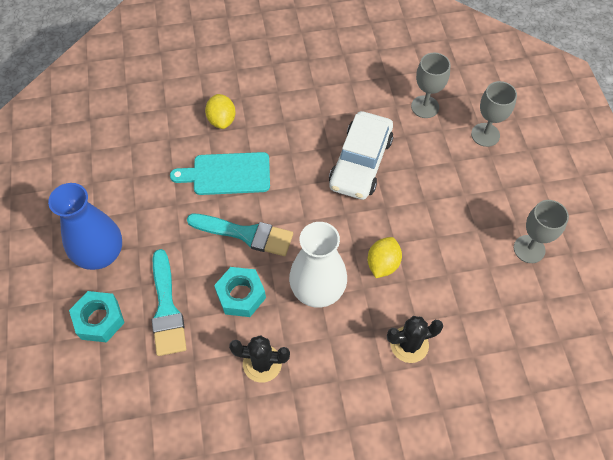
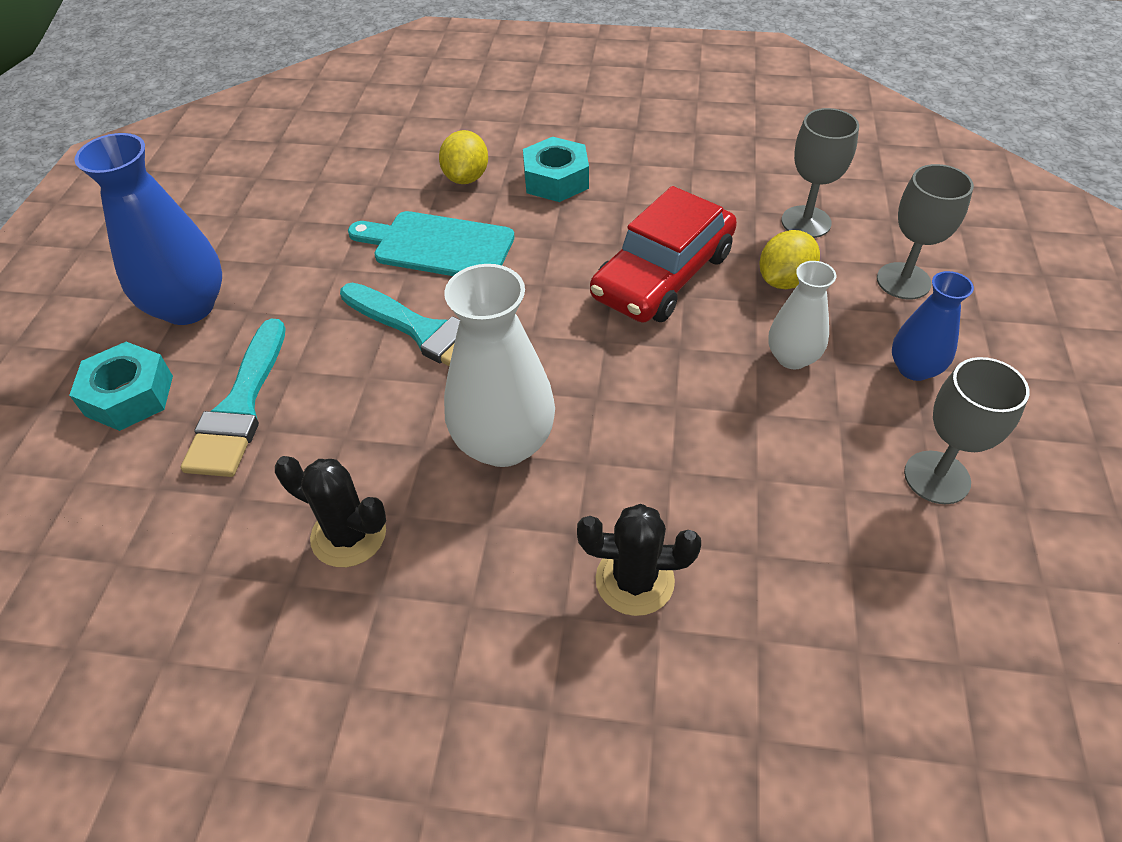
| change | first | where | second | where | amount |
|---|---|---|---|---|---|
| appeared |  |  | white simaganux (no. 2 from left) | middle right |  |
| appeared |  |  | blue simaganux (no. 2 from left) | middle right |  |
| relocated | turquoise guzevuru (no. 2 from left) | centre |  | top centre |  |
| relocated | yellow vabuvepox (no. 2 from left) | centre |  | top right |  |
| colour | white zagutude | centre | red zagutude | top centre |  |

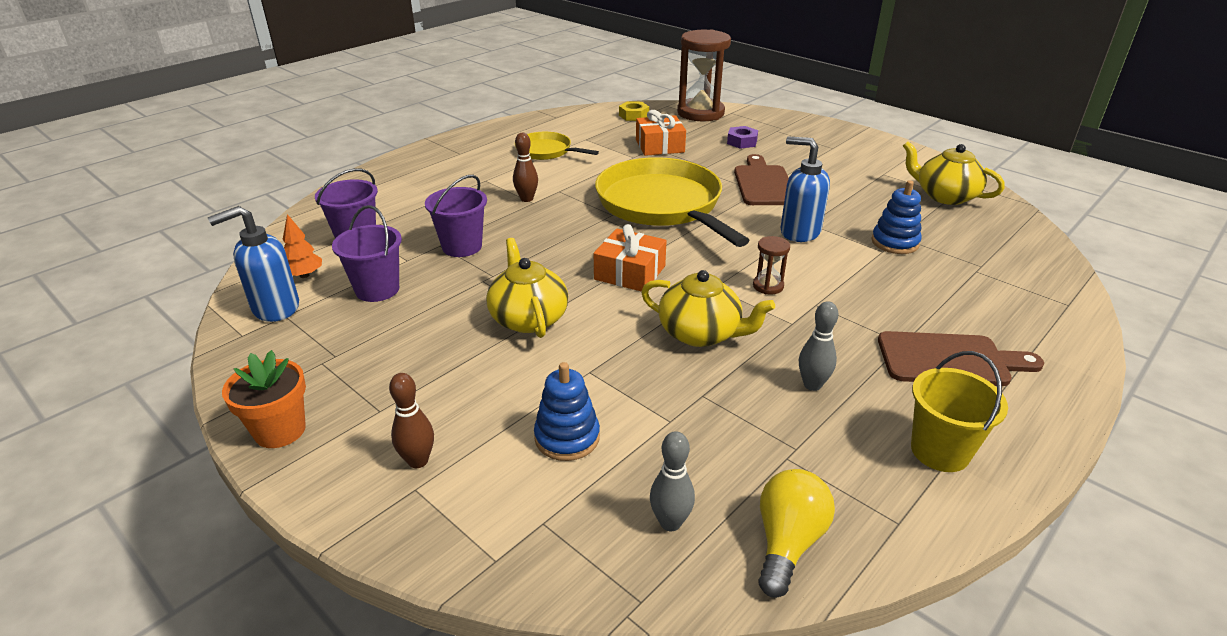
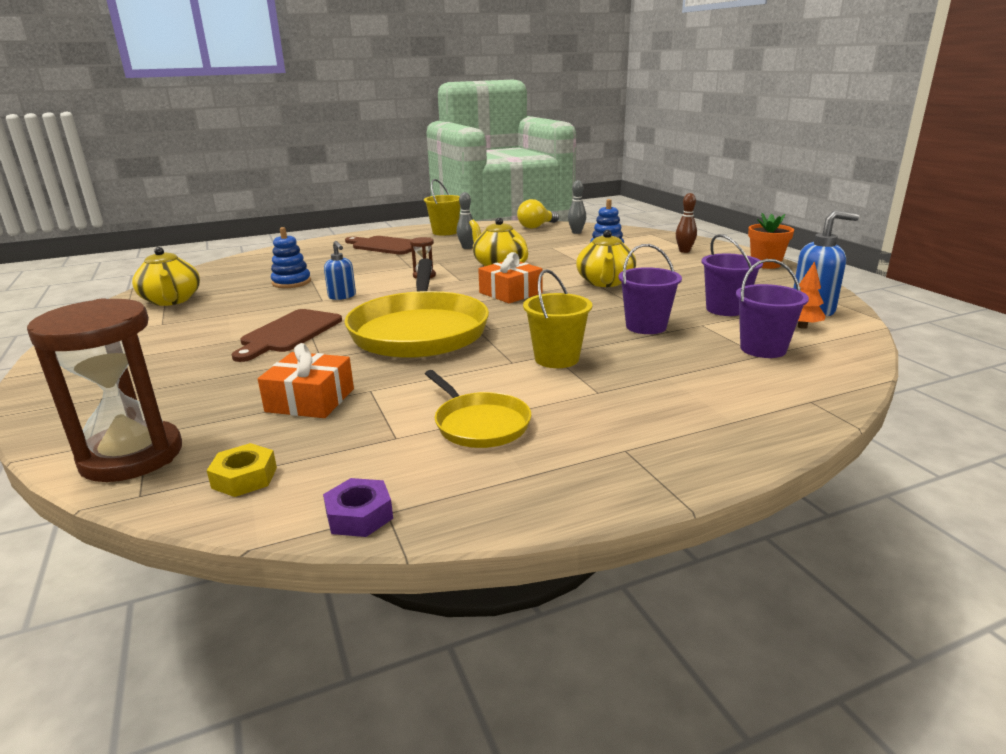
| change | first | where | second | where | amount |
|---|---|---|---|---|---|
| relocated | purple guzevuru | top centre |  | bottom centre |  |
| exchanged | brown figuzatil (no. 2 from left) | top centre | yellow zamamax (no. 2 from left) | centre |  |
| size | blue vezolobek (no. 2 from left in the first image) | top centre | blue vezolobek (no. 1 from left) | centre | x0.64 |

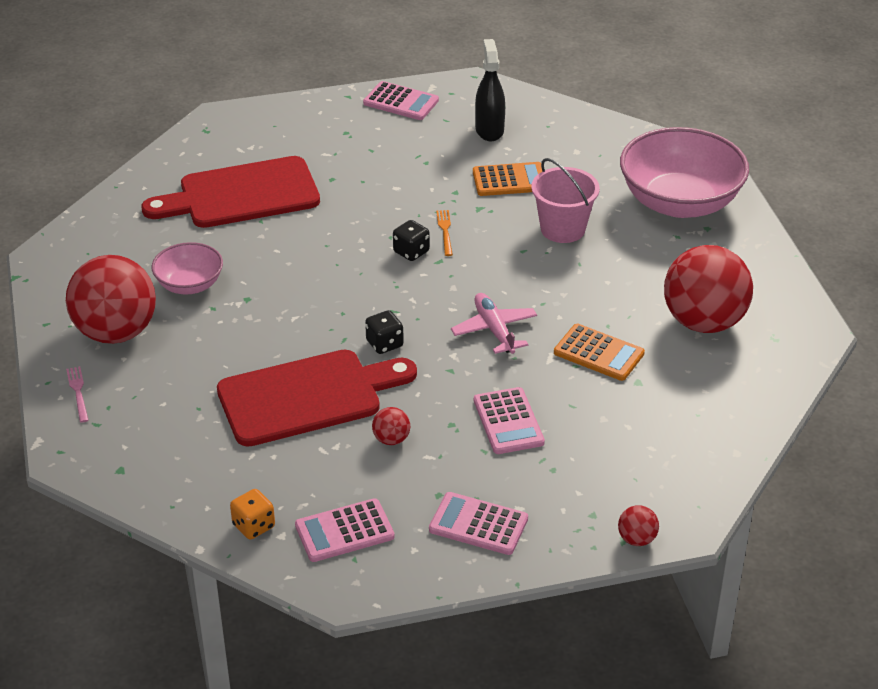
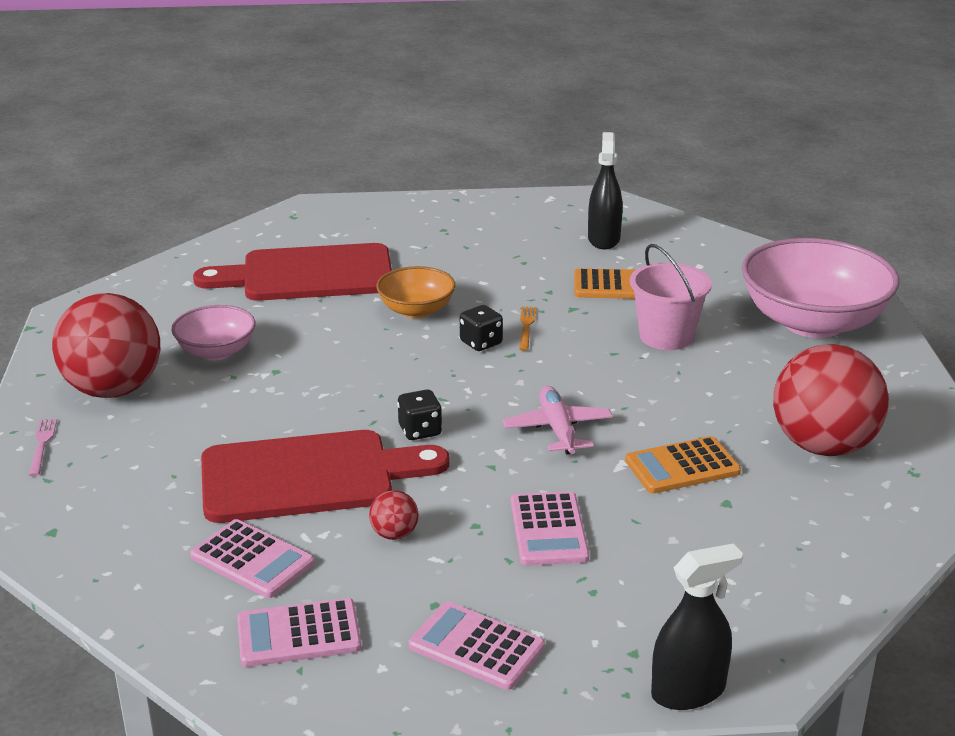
| change | first | where | second | where | amount |
|---|---|---|---|---|---|
| missing | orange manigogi | bottom left |  |  |  |
| appeared |  |  | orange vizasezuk | centre |  |
| relocated | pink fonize (no. 2 from left in the first image) | top centre | pink fonize (no. 1 from left) | bottom left |  |
| exchanged | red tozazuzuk (no. 3 from left) | bottom right | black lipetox (no. 2 from left) | bottom right |  |
| spun | orange fonize (no. 2 from left) | middle right |  | middle right | 120 degrees clockwise |

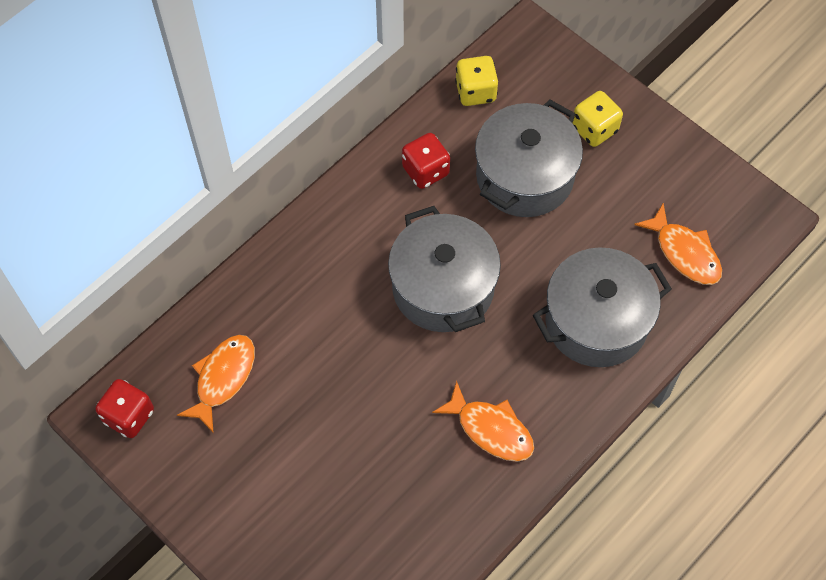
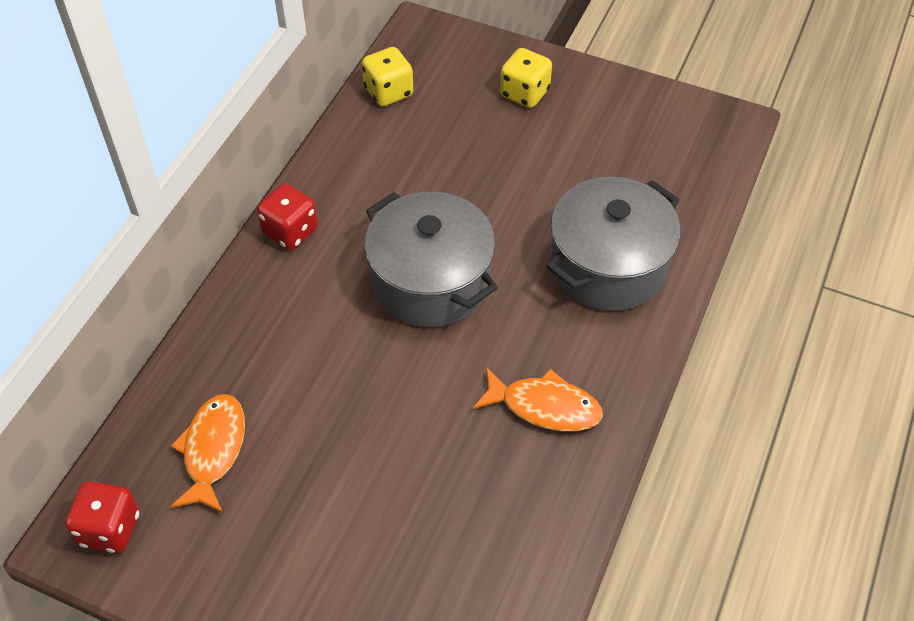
| change | first | where | second | where | amount |
|---|---|---|---|---|---|
| missing | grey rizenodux (no. 2 from left) | top centre |  |  |  |
| missing | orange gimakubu (no. 3 from left) | middle right |  |  |  |
| relocated | red manigogi (no. 2 from left) | top centre |  | middle left |  |

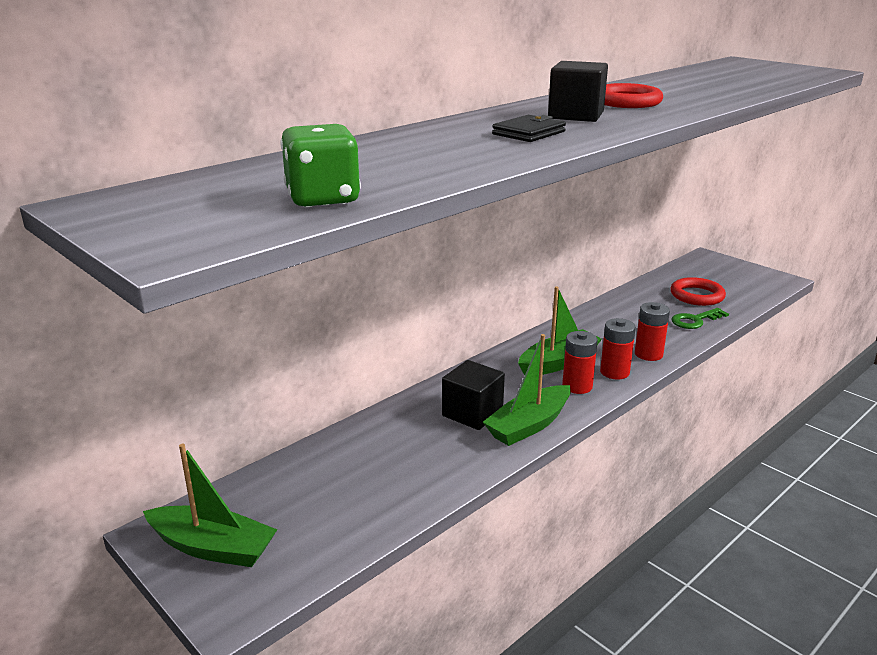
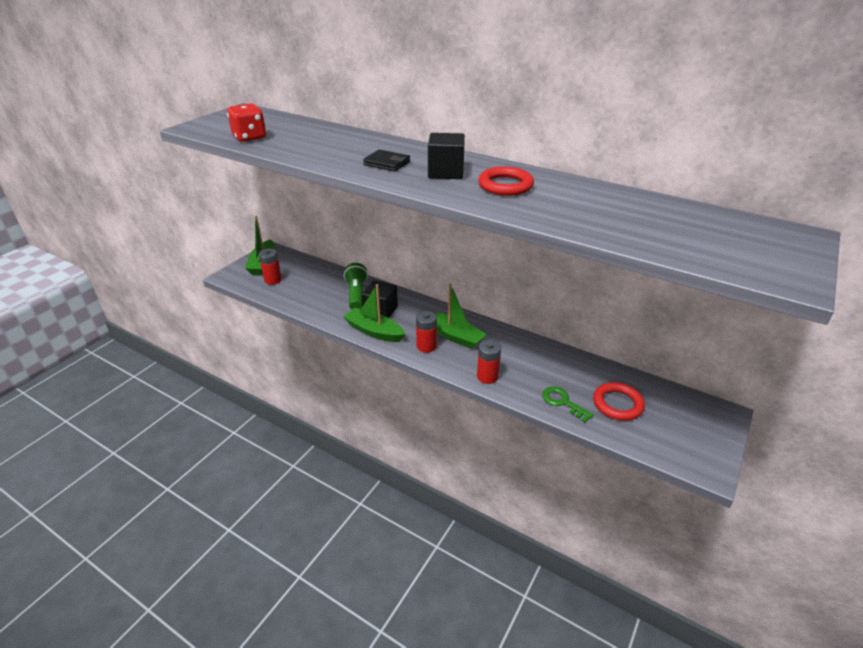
| change | first | where | second | where | amount |
|---|---|---|---|---|---|
| appeared |  |  | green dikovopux | centre |  |
| relocated | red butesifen (no. 2 from left in the first image) | middle right | red butesifen (no. 1 from left) | middle left |  |
| colour | green manigogi | top centre | red manigogi | top left |  |

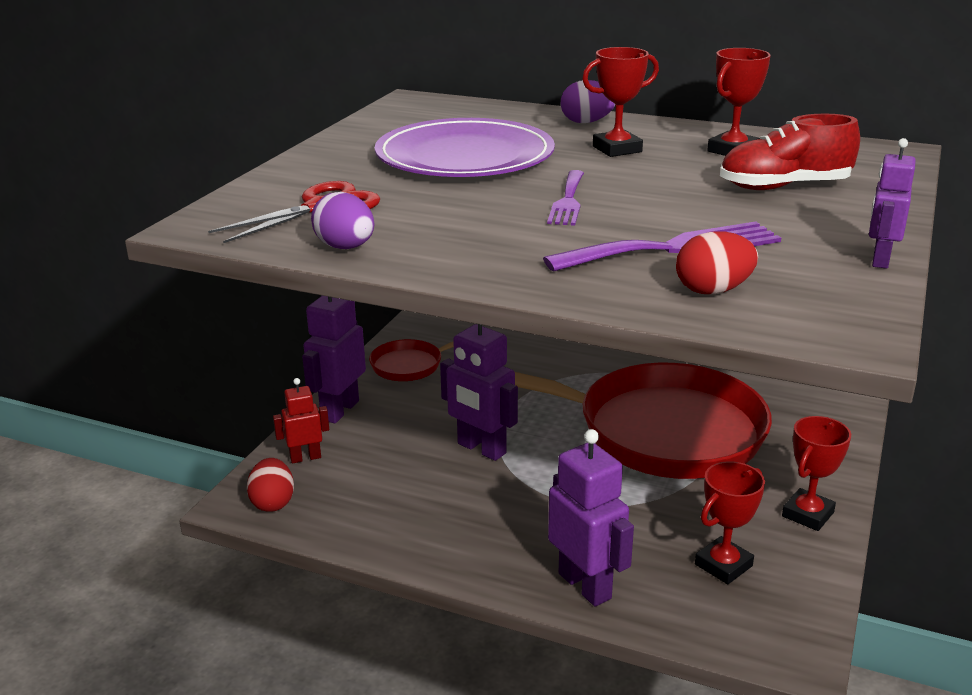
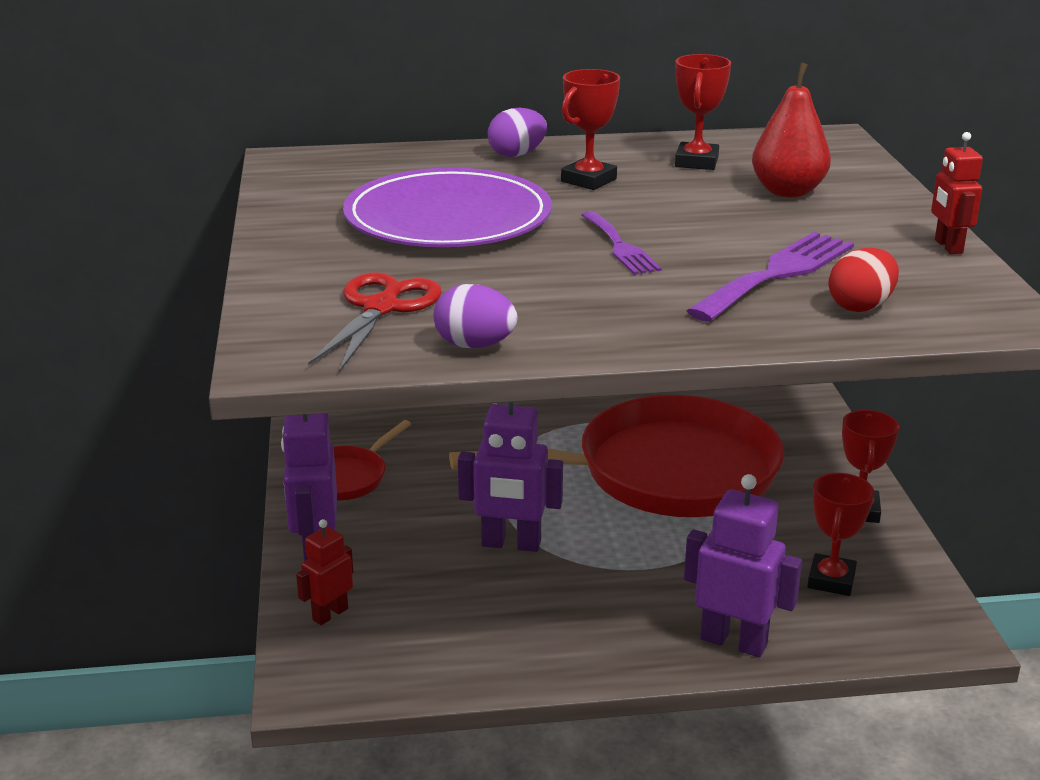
| change | first | where | second | where | amount |
|---|---|---|---|---|---|
| missing | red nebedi (no. 1 from left) | bottom left |  |  |  |
| exchanged | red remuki | top right | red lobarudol | top right |  |
| colour | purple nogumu (no. 4 from left) | top right | red nogumu (no. 2 from left) | top right |  |

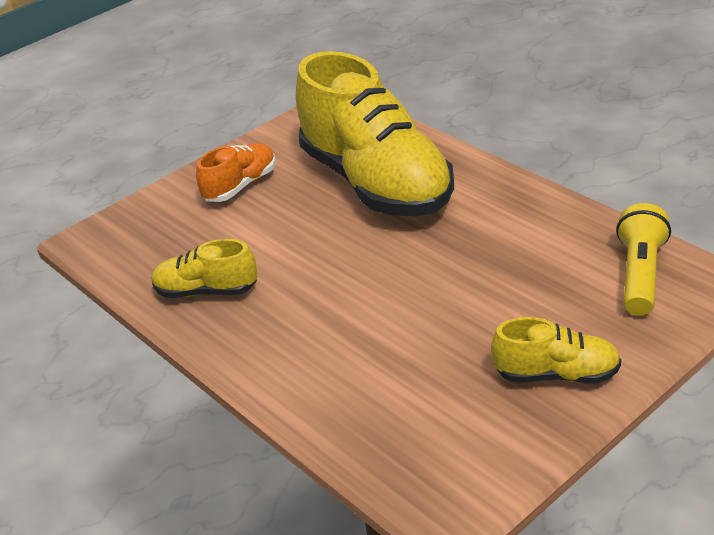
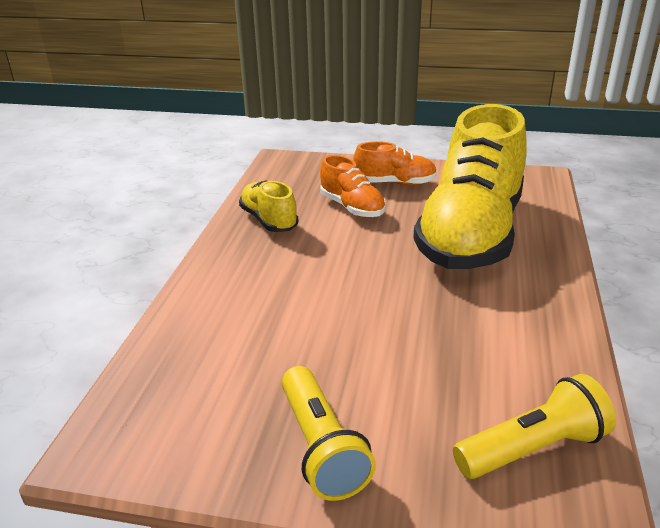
| change | first | where | second | where | amount |
|---|---|---|---|---|---|
| appeared |  |  | orange remuki (no. 1 from left) | centre |  |
| exchanged | yellow remuki (no. 3 from left) | middle right | yellow dikovopux (no. 1 from left) | bottom centre |  |

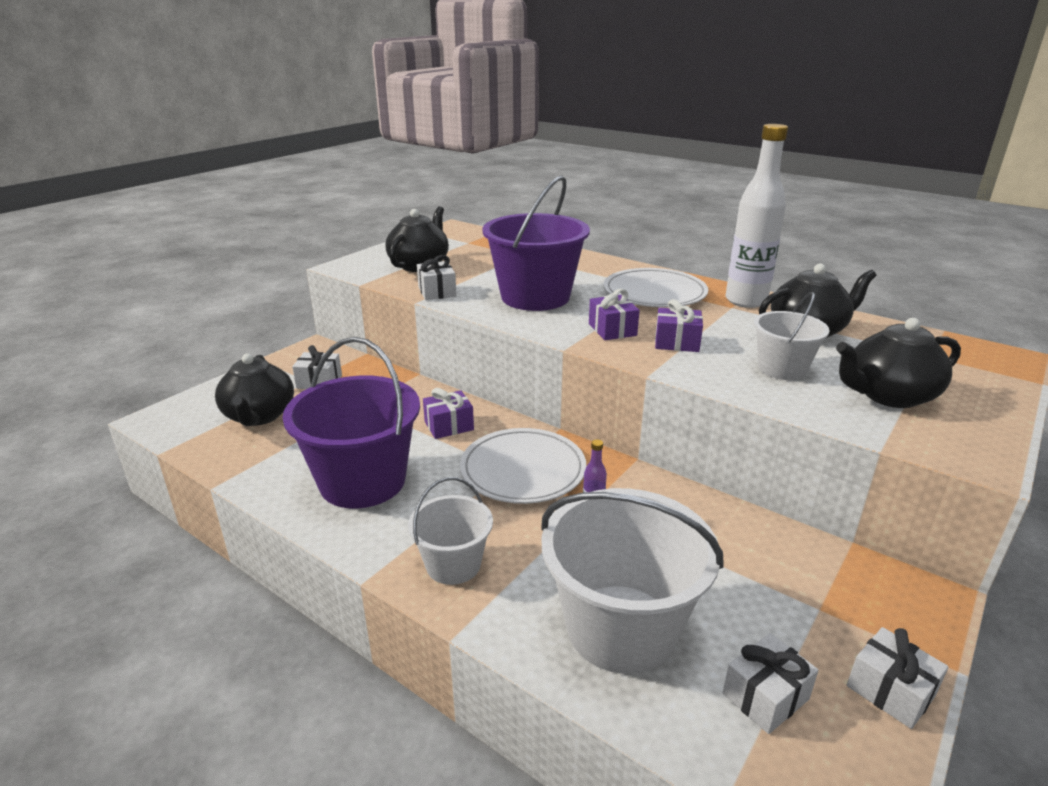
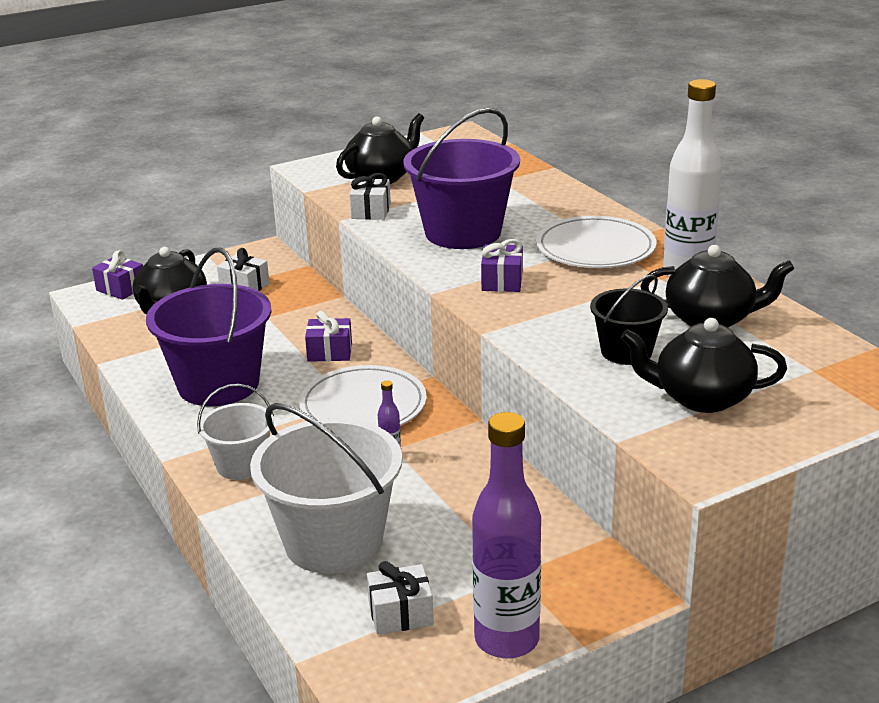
| change | first | where | second | where | amount |
|---|---|---|---|---|---|
| relocated | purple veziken (no. 3 from left in the first image) | centre | purple veziken (no. 1 from left) | middle left |  |
| exchanged | white veziken (no. 4 from left) | bottom right | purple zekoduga (no. 2 from left) | bottom centre |  |
| colour | white zamamax (no. 3 from left) | middle right | black zamamax | middle right |  |

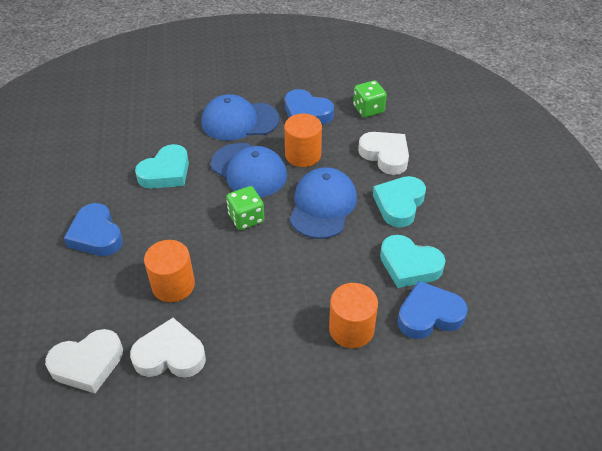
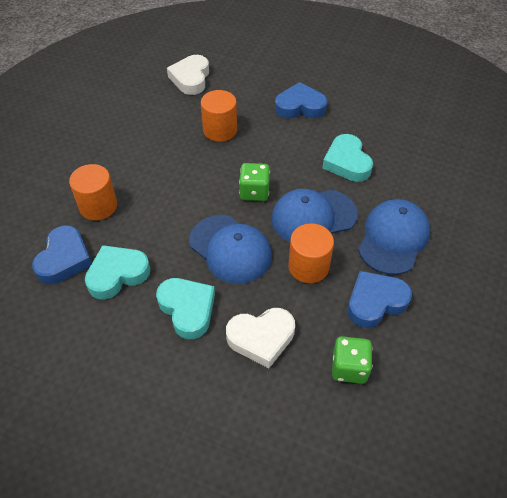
| change | first | where | second | where | amount |
|---|---|---|---|---|---|
| missing | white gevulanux (no. 2 from left) | bottom left |  |  |  |

